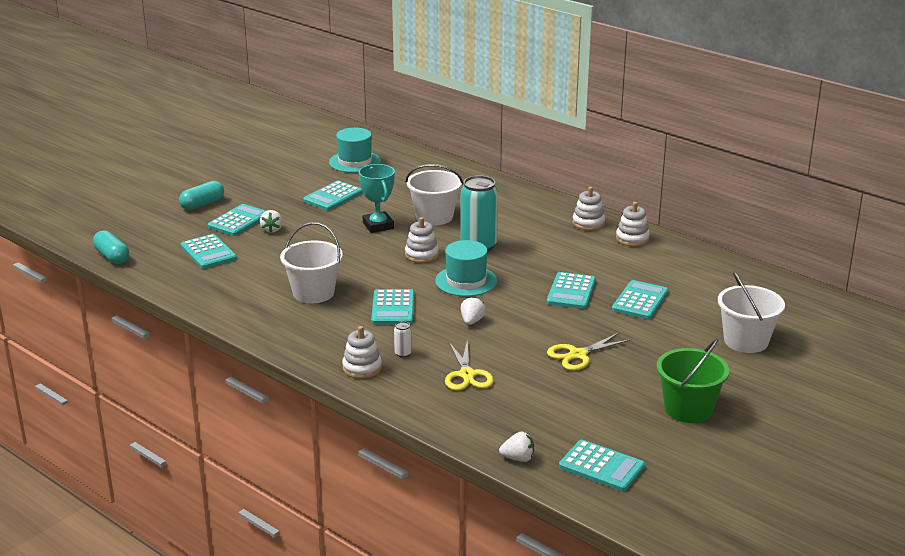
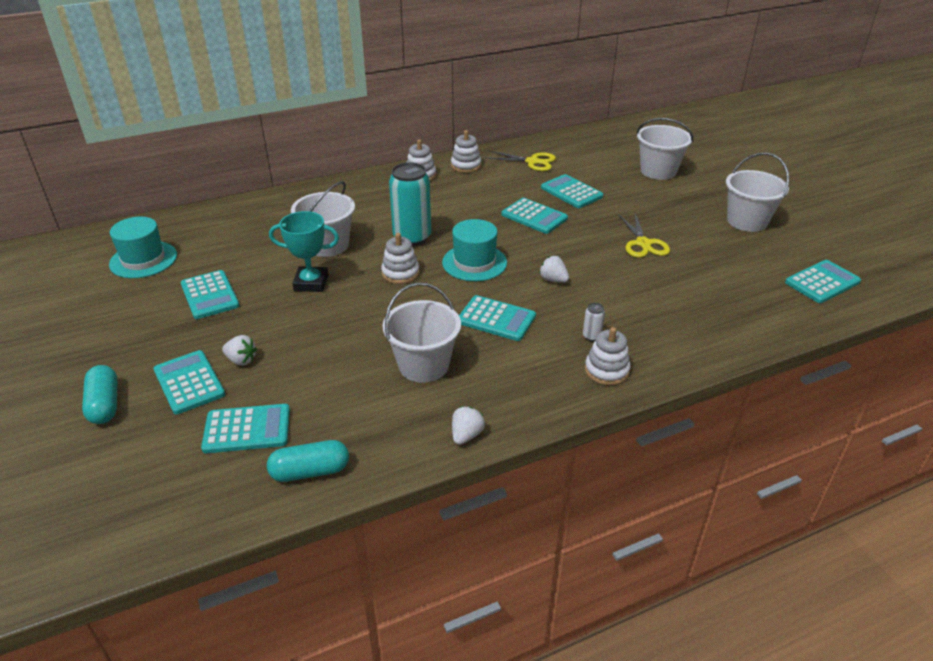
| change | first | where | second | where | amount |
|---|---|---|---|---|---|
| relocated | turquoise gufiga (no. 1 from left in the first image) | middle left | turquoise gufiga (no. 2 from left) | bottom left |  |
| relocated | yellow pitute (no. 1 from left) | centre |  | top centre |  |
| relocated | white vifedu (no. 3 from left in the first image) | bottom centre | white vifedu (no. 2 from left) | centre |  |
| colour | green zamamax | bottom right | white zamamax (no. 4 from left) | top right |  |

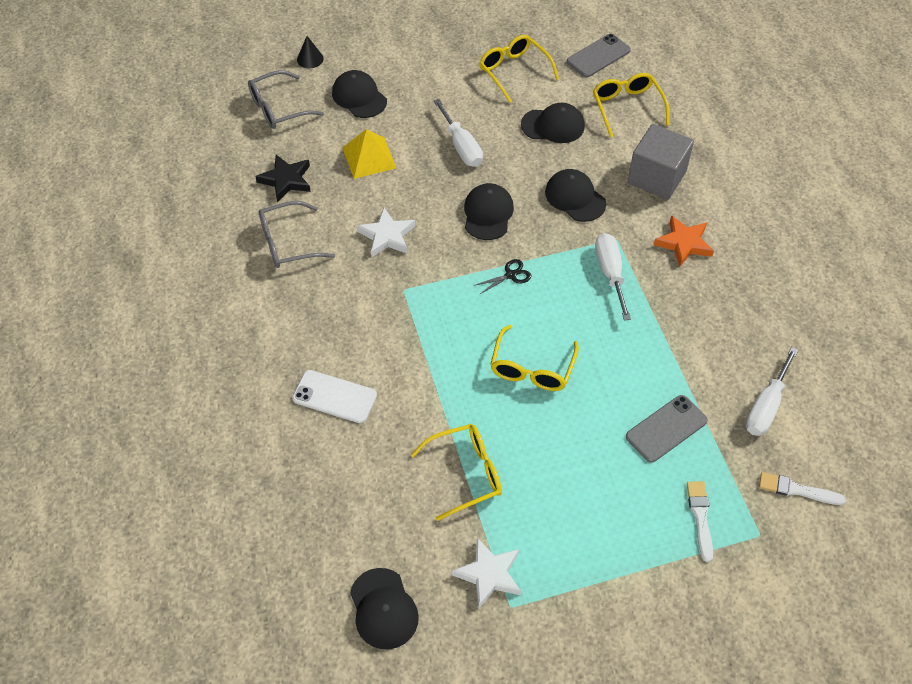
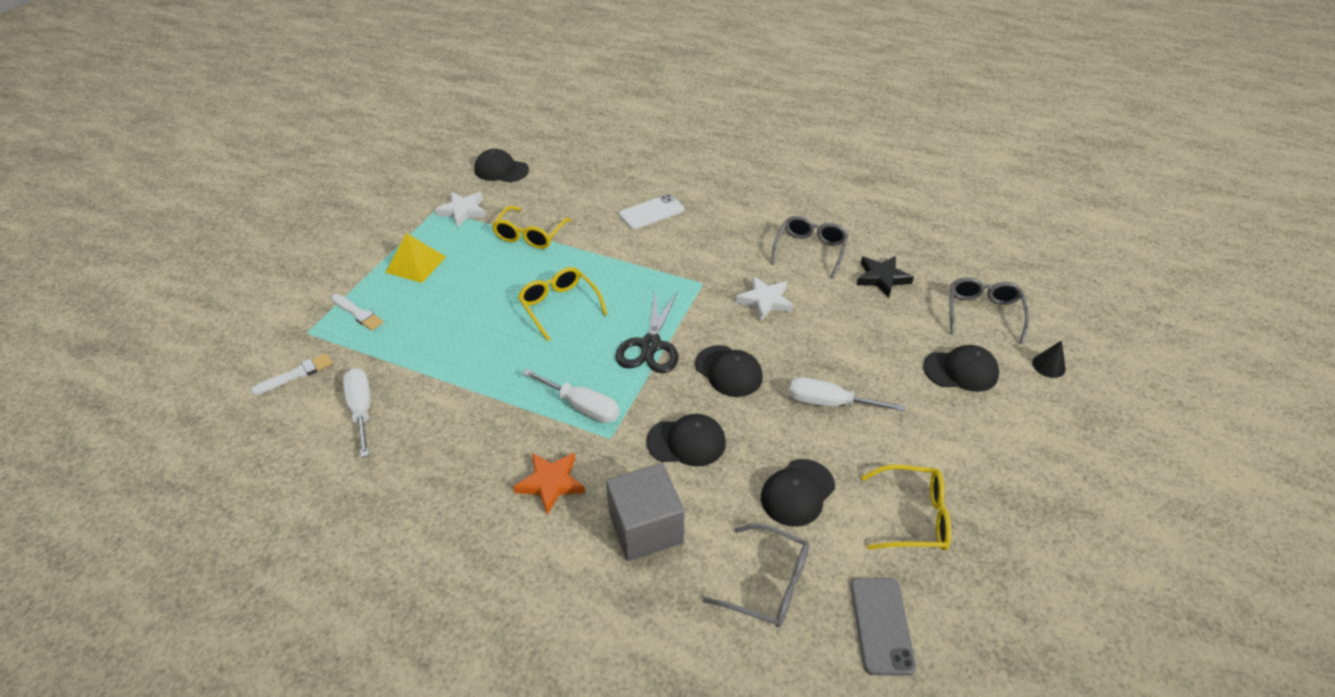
| change | first | where | second | where | amount |
|---|---|---|---|---|---|
| missing | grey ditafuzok (no. 2 from left) | middle right |  |  |  |
| relocated | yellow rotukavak | top centre |  | middle left |  |
| colour | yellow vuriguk (no. 4 from left) | top right | grey vuriguk (no. 1 from left) | bottom centre |  |
| size | black pitute | centre |  | centre | x2.01 |

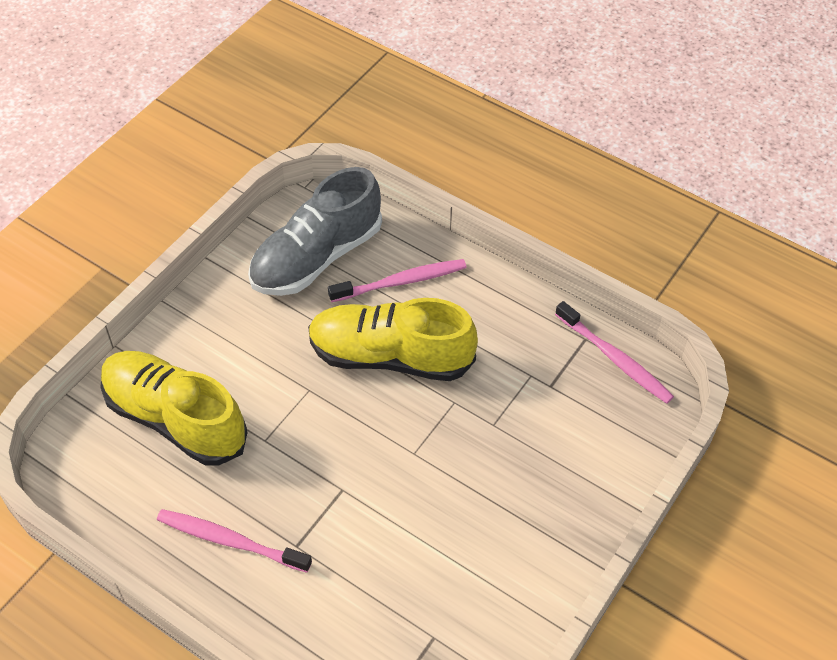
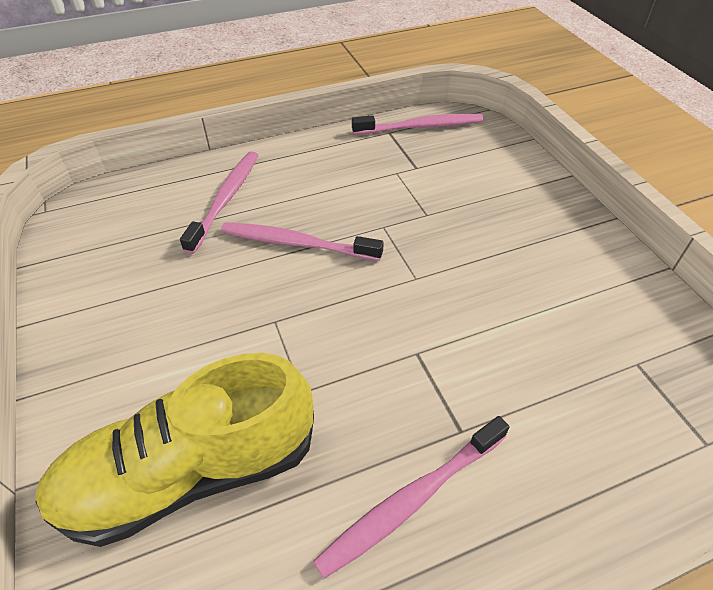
| change | first | where | second | where | amount |
|---|---|---|---|---|---|
| missing | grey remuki | centre |  |  |  |
| exchanged | yellow remuki (no. 2 from left) | centre | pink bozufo (no. 2 from left) | centre |  |

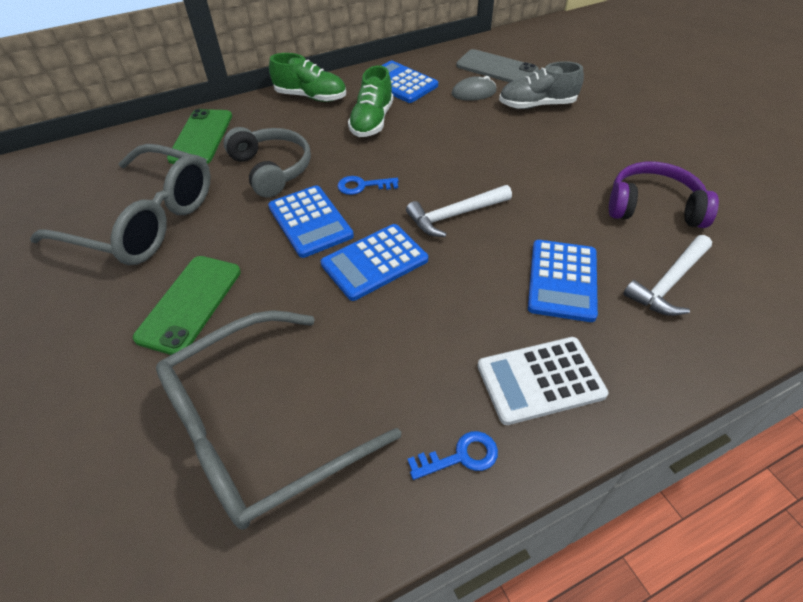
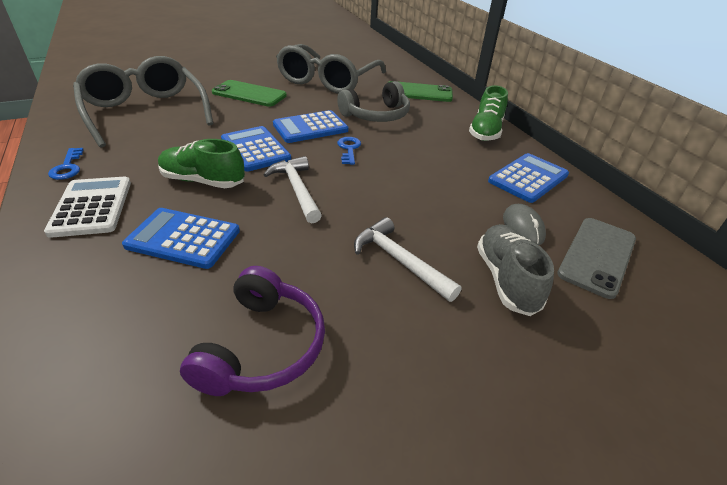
| change | first | where | second | where | amount |
|---|---|---|---|---|---|
| relocated | green remuki (no. 2 from left in the first image) | top centre | green remuki (no. 1 from left) | middle left |  |
| relocated | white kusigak (no. 2 from left) | middle right |  | centre |  |

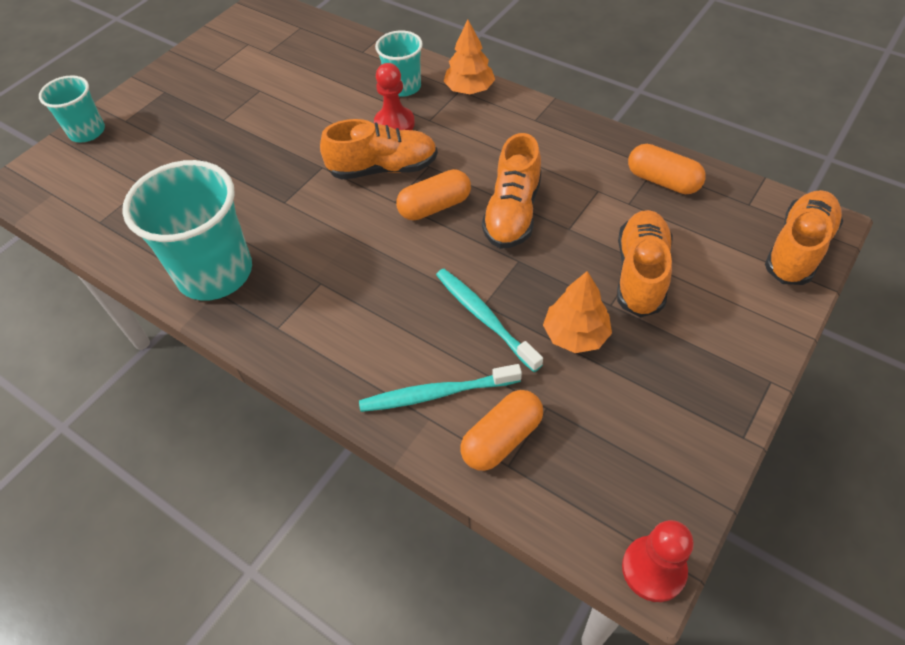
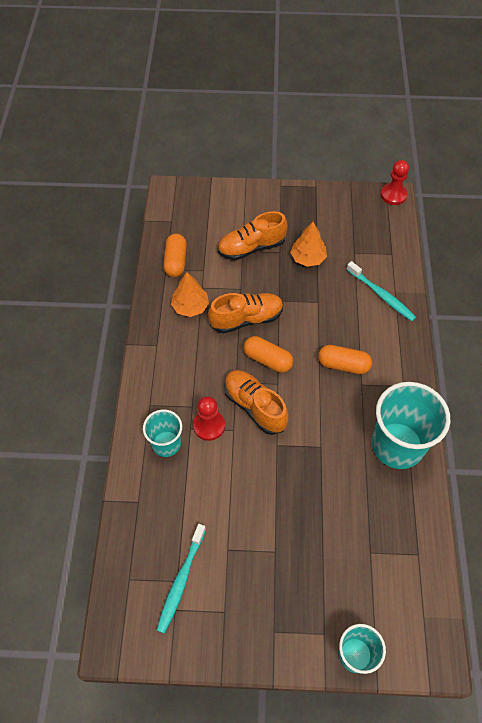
| change | first | where | second | where | amount |
|---|---|---|---|---|---|
| missing | orange remuki (no. 4 from left) | middle right |  |  |  |
| relocated | turquoise bozufo (no. 2 from left in the first image) | centre | turquoise bozufo (no. 1 from left) | bottom centre |  |
| relocated | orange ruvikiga (no. 1 from left) | top centre |  | centre |  |
| relocated | orange gufiga (no. 2 from left in the first image) | bottom centre | orange gufiga (no. 3 from left) | middle right |  |

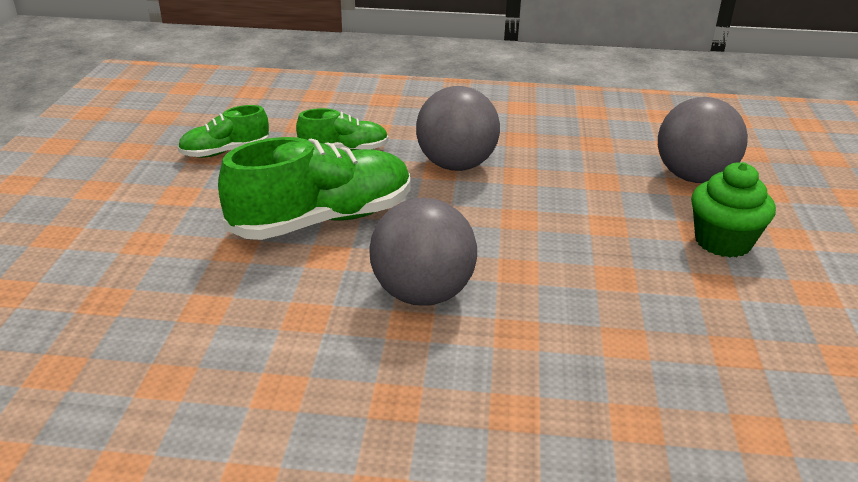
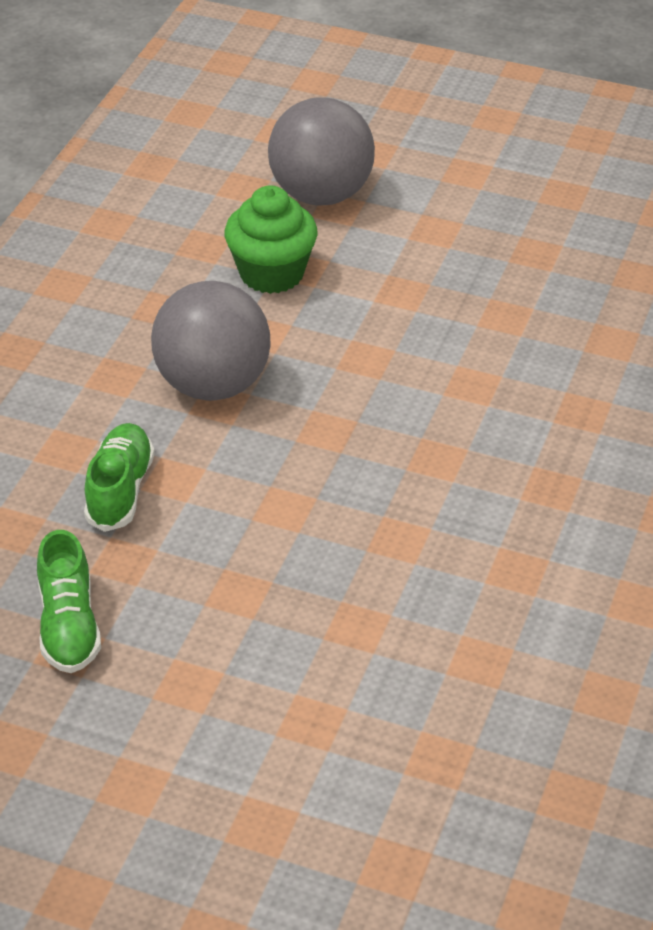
| change | first | where | second | where | amount |
|---|---|---|---|---|---|
| missing | green remuki (no. 2 from left) | centre |  |  |  |
| missing | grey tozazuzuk (no. 1 from left) | centre |  |  |  |
| relocated | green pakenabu | middle right |  | top centre |  |

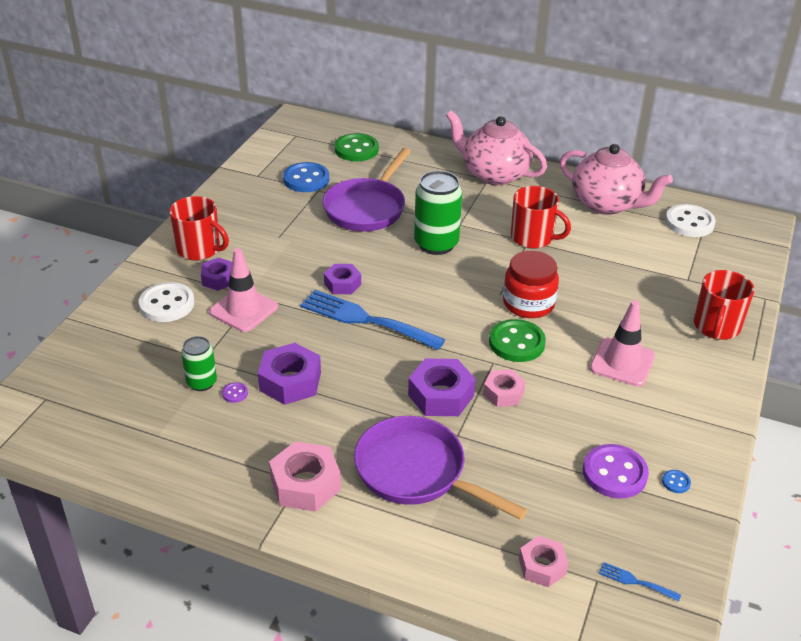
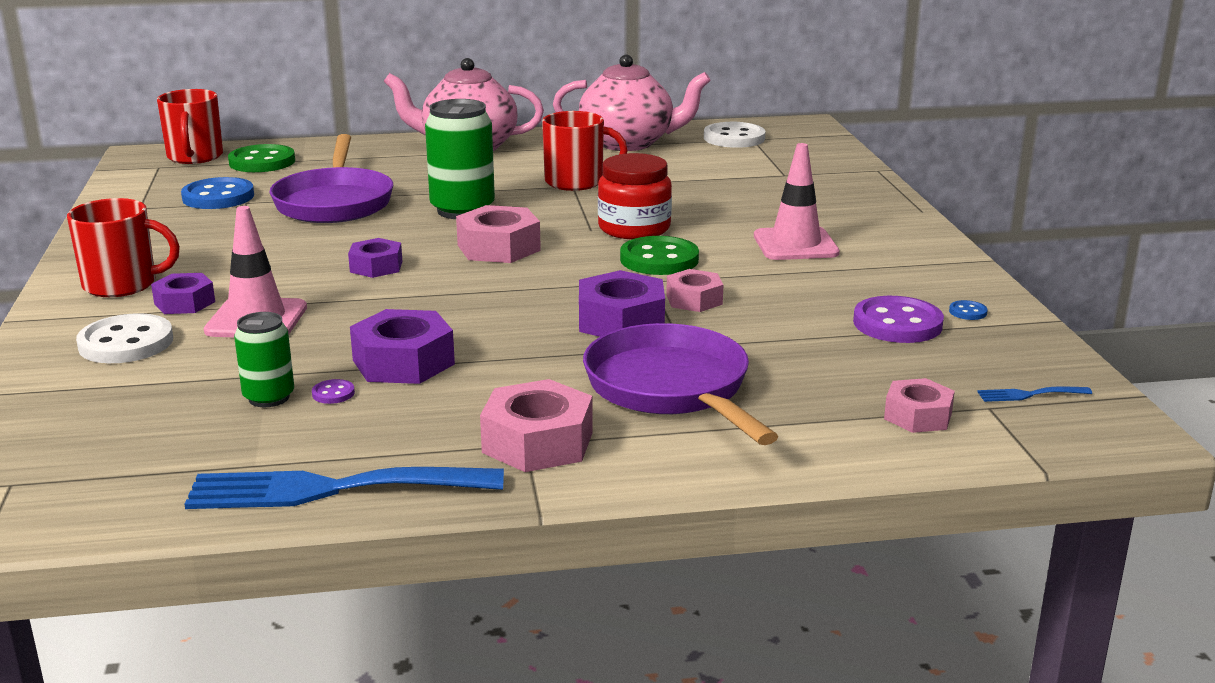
| change | first | where | second | where | amount |
|---|---|---|---|---|---|
| appeared |  |  | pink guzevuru (no. 1 from left) | centre |  |
| relocated | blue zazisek (no. 1 from left) | centre |  | bottom left |  |
| relocated | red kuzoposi (no. 3 from left in the first image) | middle right | red kuzoposi (no. 2 from left) | top left |  |
| spun | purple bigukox (no. 2 from left) | bottom centre |  | centre | 60 degrees clockwise |

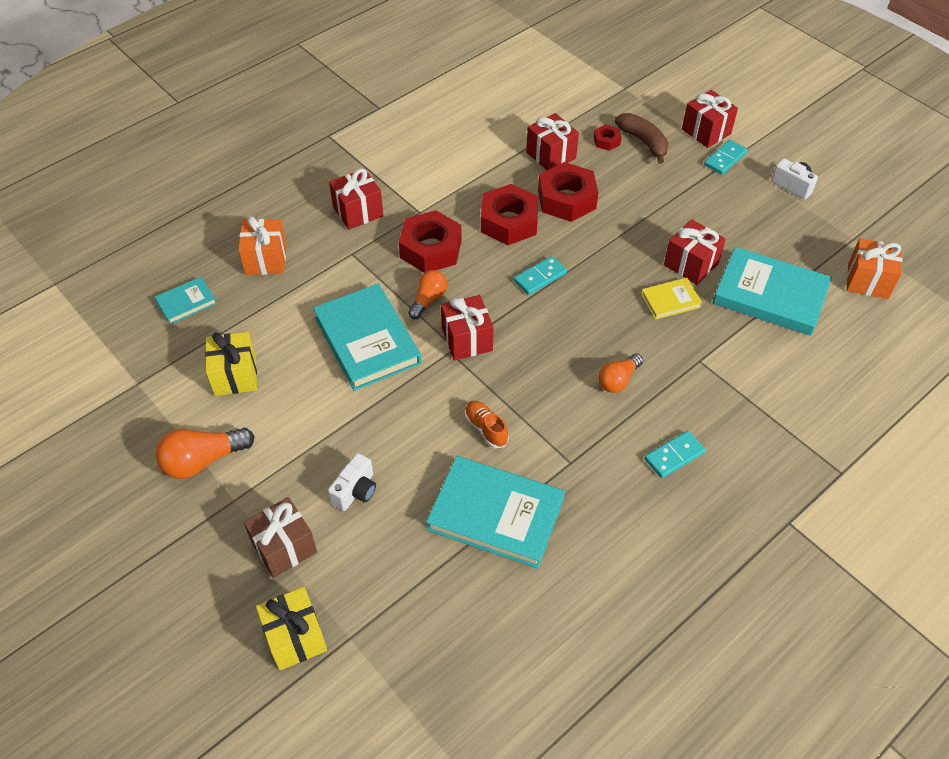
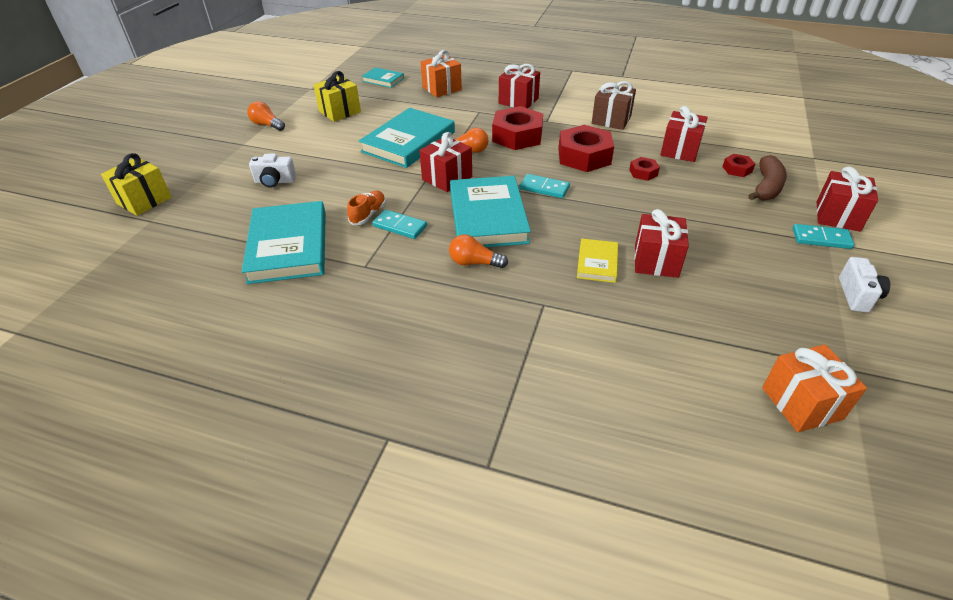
| change | first | where | second | where | amount |
|---|---|---|---|---|---|
| relocated | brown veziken | bottom left |  | top centre |  |
| relocated | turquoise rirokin (no. 2 from left in the first image) | middle right | turquoise rirokin (no. 1 from left) | centre |  |
| relocated | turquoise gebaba (no. 4 from left) | middle right |  | centre |  |
| spun | yellow gebaba | middle right |  | centre | 60 degrees clockwise |
| size | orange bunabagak (no. 1 from left) | middle left |  | top left | x0.66 |
| size | red guzevuru (no. 3 from left) | top centre |  | top right | x0.48 |

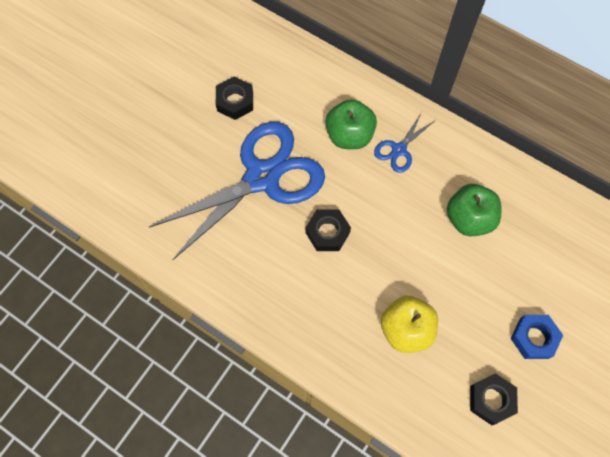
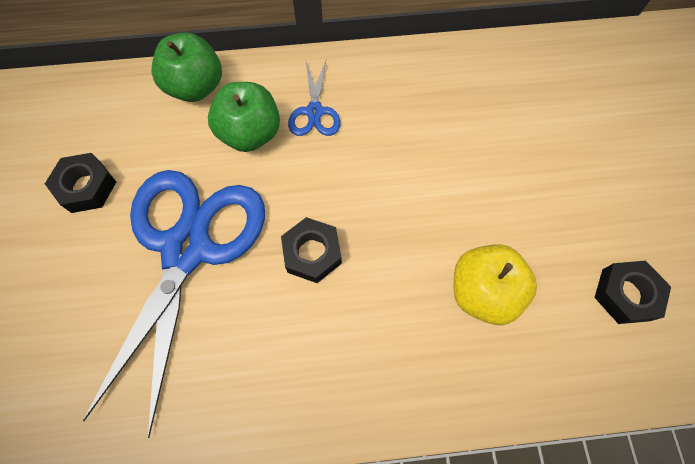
| change | first | where | second | where | amount |
|---|---|---|---|---|---|
| missing | blue guzevuru | bottom right |  |  |  |
| relocated | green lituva (no. 2 from left in the first image) | middle right | green lituva (no. 1 from left) | top left |  |

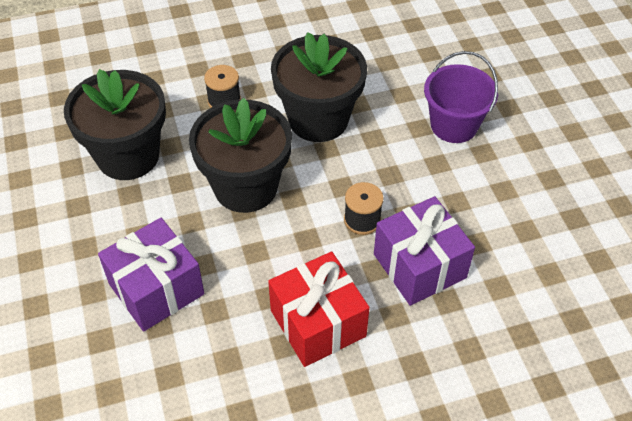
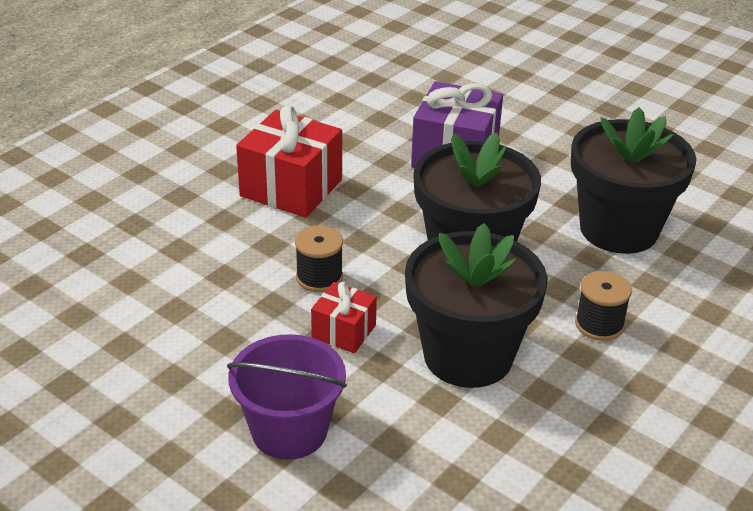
| change | first | where | second | where | amount |
|---|---|---|---|---|---|
| missing | purple veziken (no. 2 from left) | middle right |  |  |  |
| appeared |  |  | red veziken (no. 2 from left) | centre |  |

